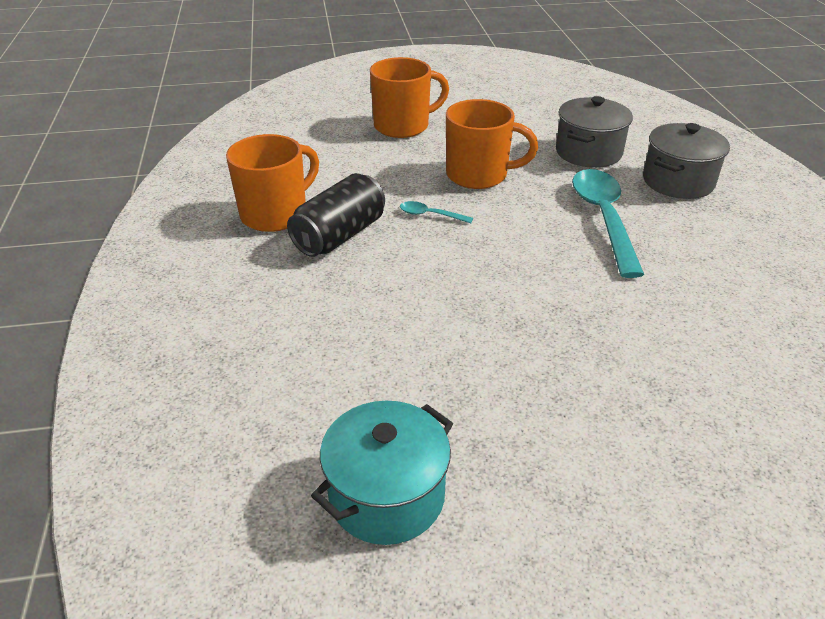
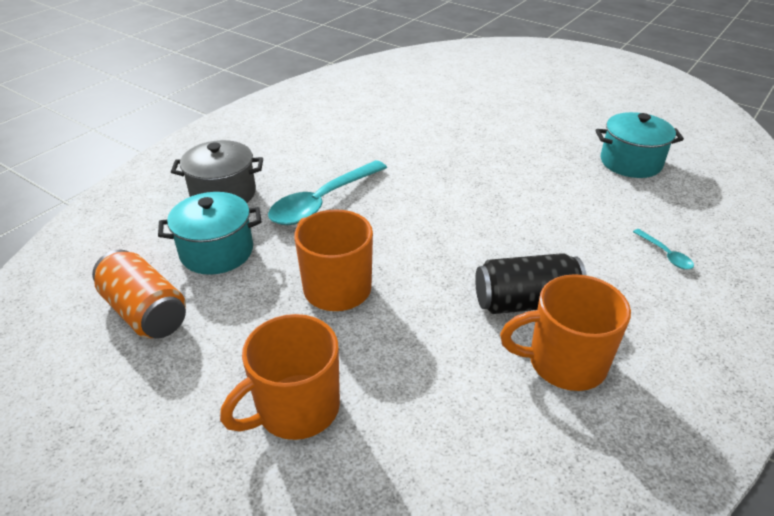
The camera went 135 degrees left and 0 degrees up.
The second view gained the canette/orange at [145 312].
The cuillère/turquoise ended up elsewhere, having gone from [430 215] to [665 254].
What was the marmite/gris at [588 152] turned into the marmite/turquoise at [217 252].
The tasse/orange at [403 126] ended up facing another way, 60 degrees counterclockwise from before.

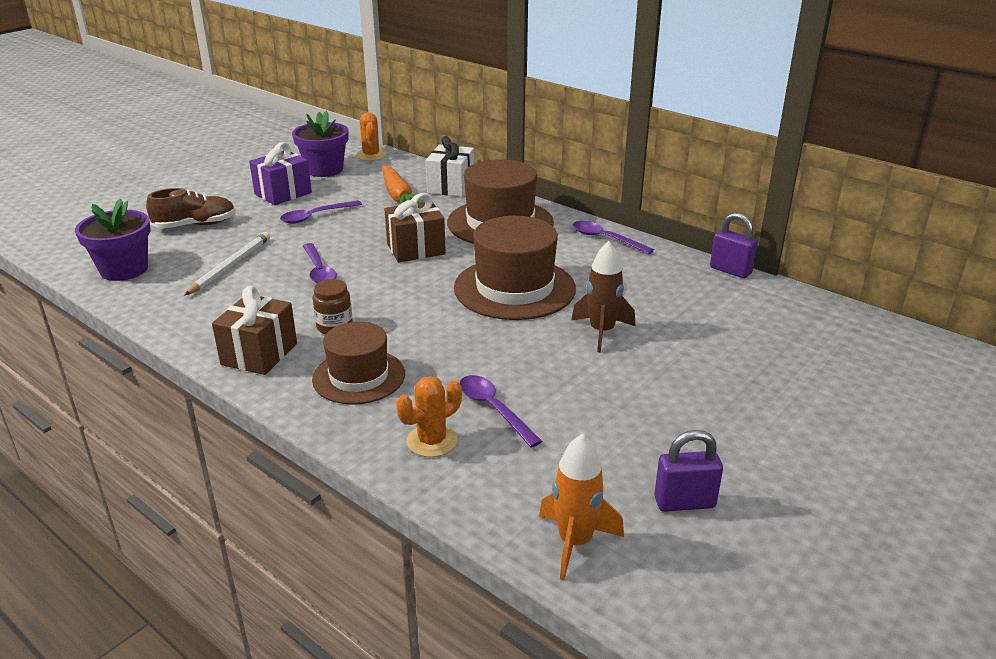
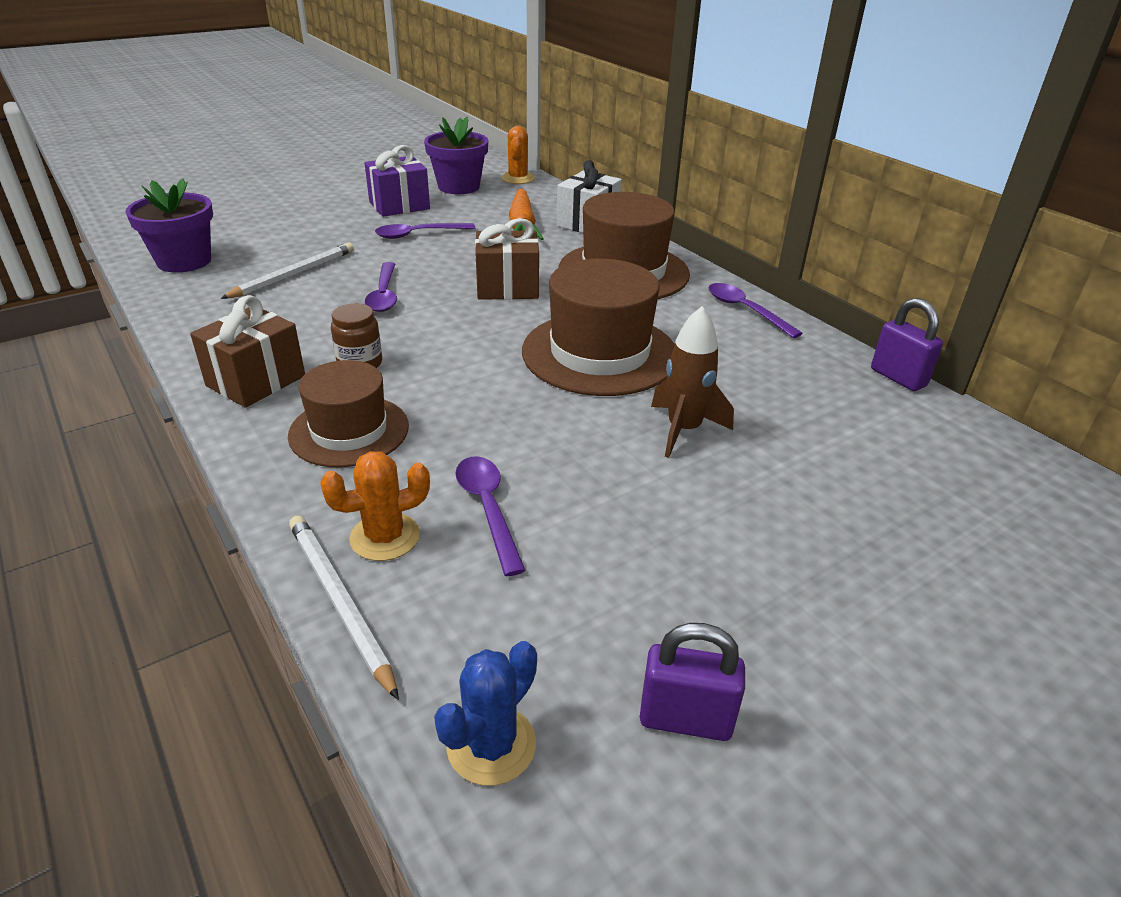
The camera went 15 degrees right and 5 degrees up.
The second view lost the chaussure/marron at [195 225].
The second view gained the crayon/blanc at [339 602].
Where the fusée/orange stood at [575 542], the cactus/bleu came to stand at [491 745].

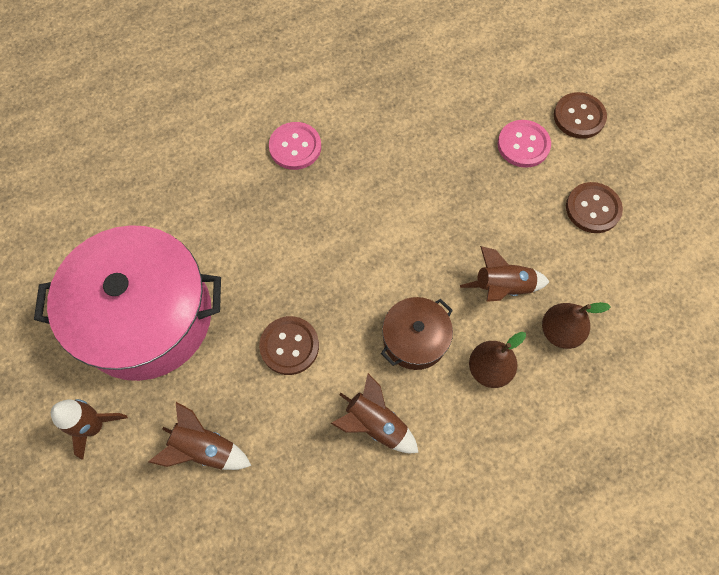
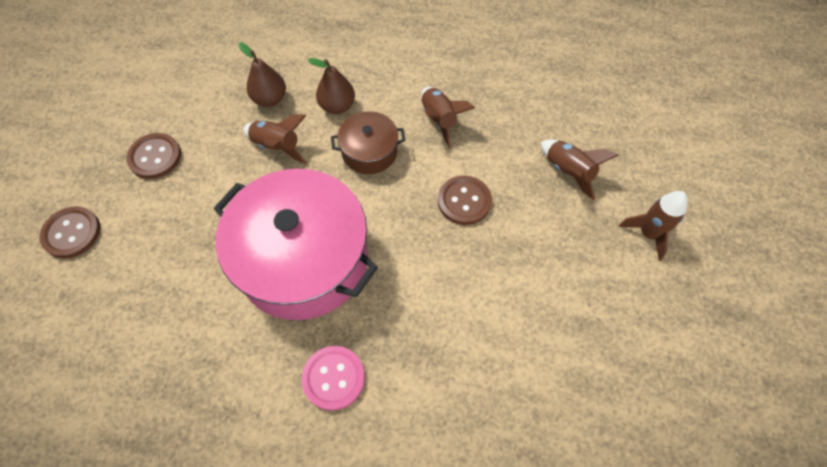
The camera went 145 degrees left and 5 degrees down.
The second view lost the bouton/rose at [523 145].
The marmite/rose ended up elsewhere, having gone from [146 317] to [303 259].

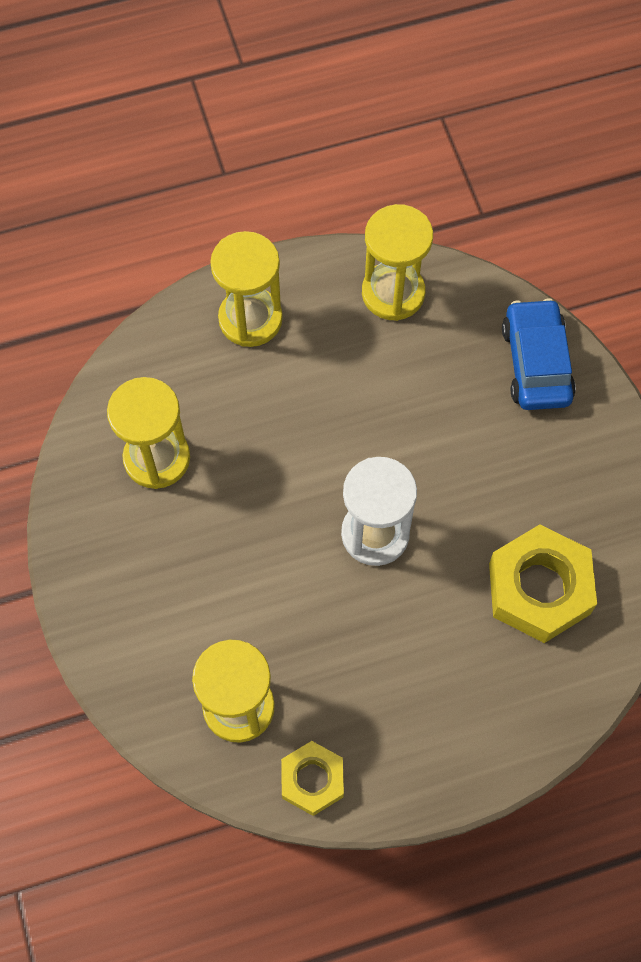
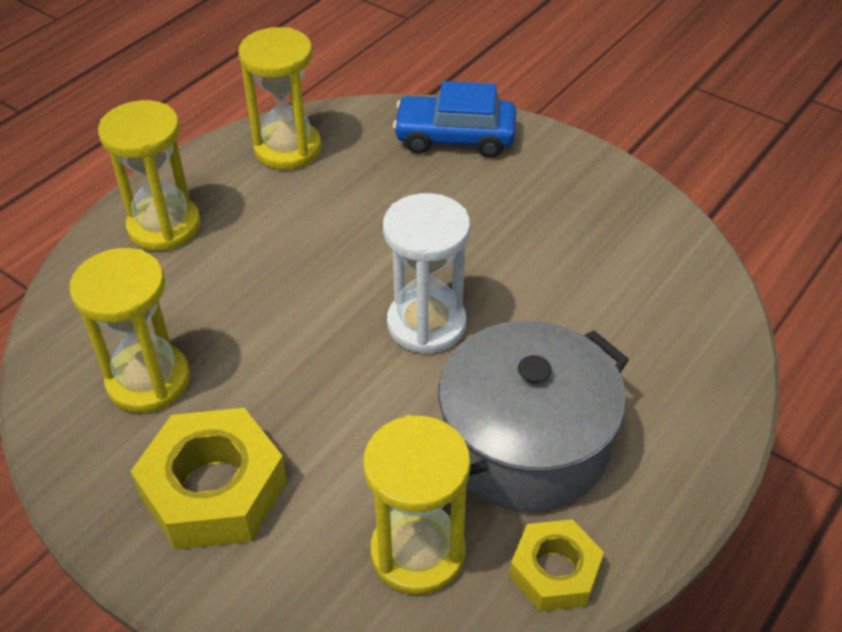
The camera went 35 degrees left and 20 degrees down.
The second view gained the marmite/gris at [525 443].
The écrou/jaune ended up elsewhere, having gone from [539 589] to [214 490].
The voiture/bleu at [536 363] ended up facing another way, 45 degrees counterclockwise from before.

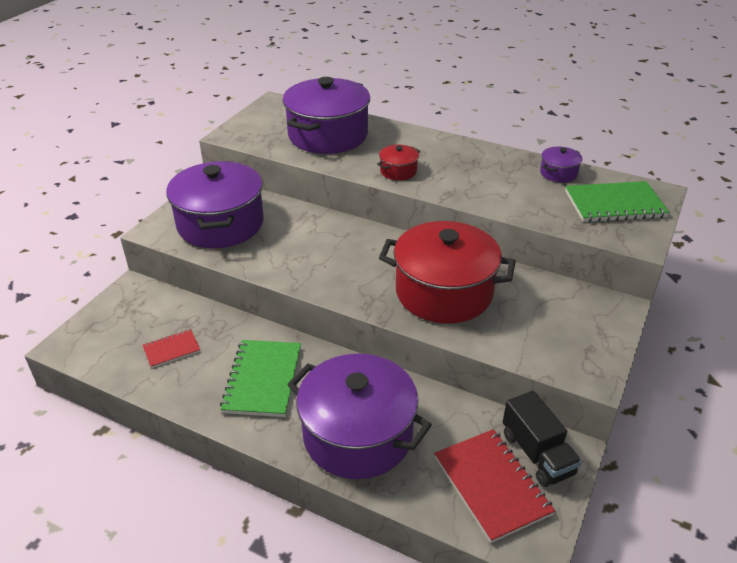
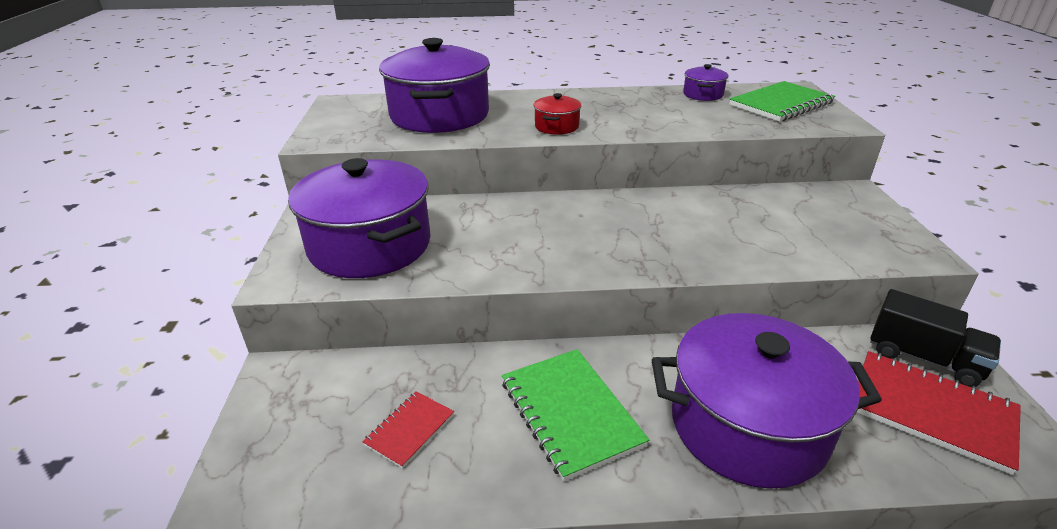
The camera went 30 degrees left and 5 degrees down.
The second view lost the marmite/rouge at [444 292].

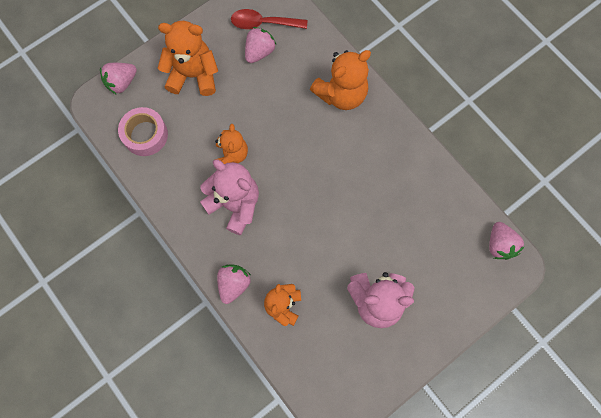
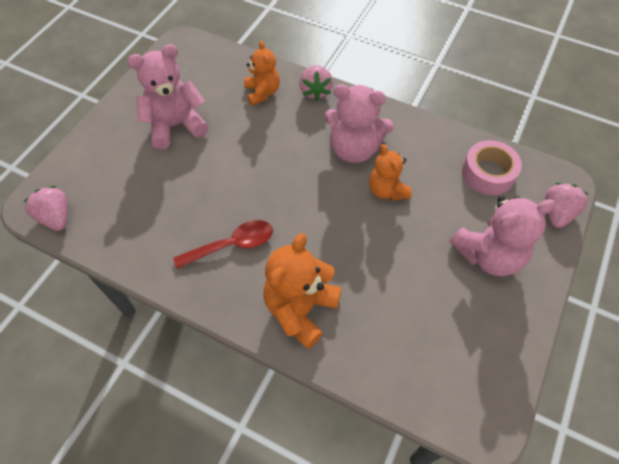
The camera went 155 degrees right and 15 degrees down.
The second view lost the fraise/rose at [259 52].
The cuillère/rouge ended up elsewhere, having gone from [263 23] to [232 245].
What was the ours en peluche/orange at [193 75] turned into the ours en peluche/rose at [488 255].

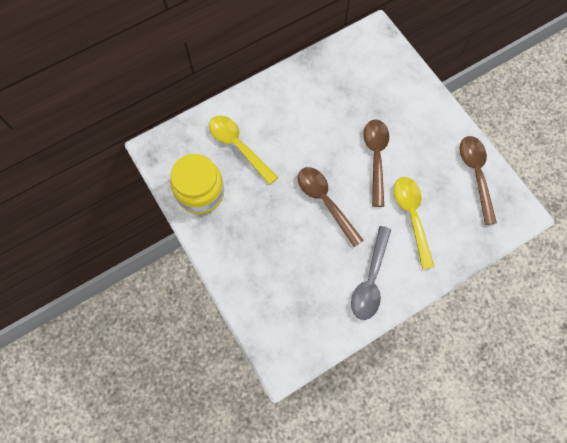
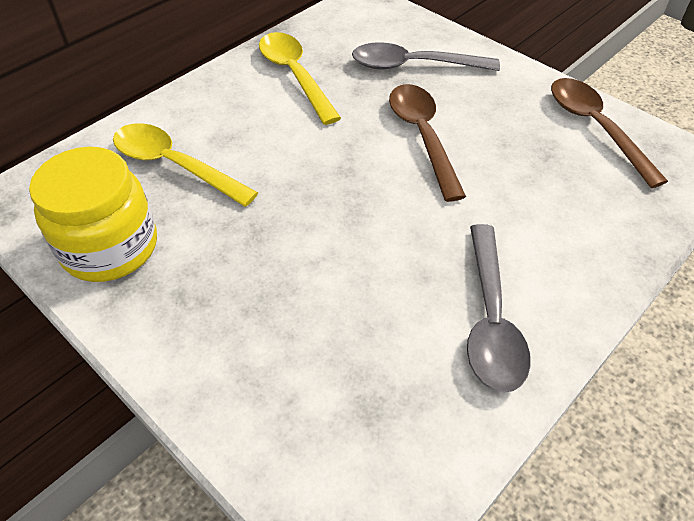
The camera went 15 degrees left and 20 degrees down.
The second view lost the cuillère/marron at [325 202].
The second view gained the cuillère/gris at [414 66].
The cuillère/jaune ended up elsewhere, having gone from [412 217] to [295 76].

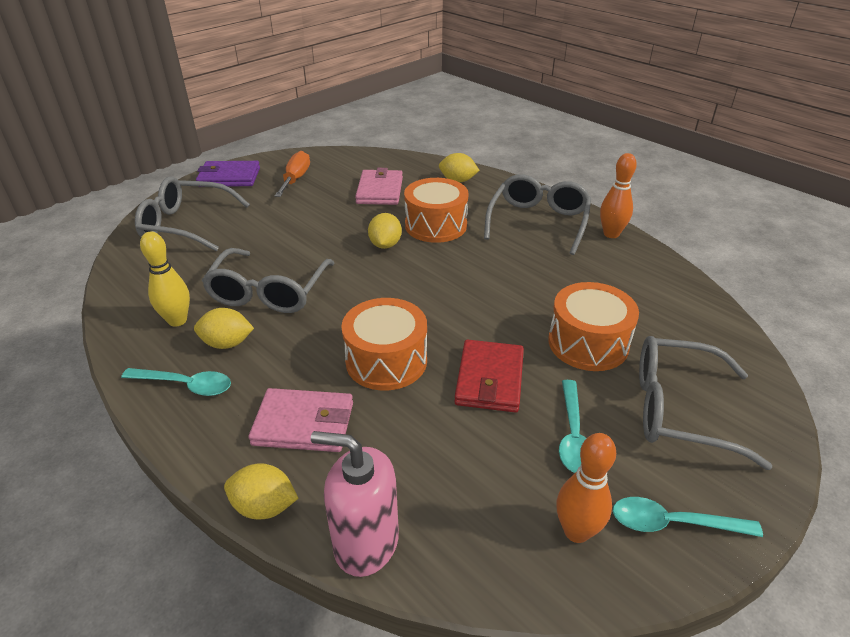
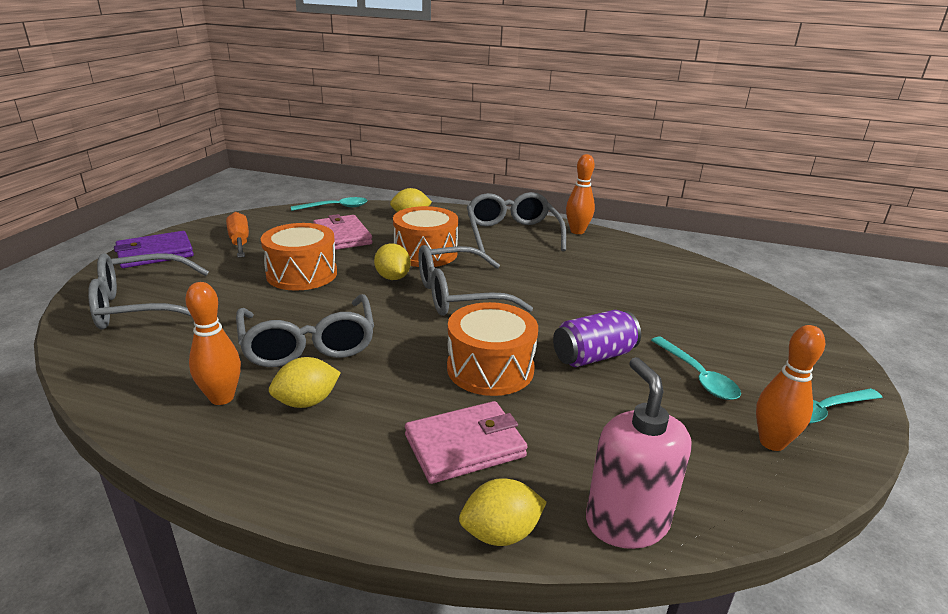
The camera went 30 degrees left and 10 degrees down.
The cuillère/turquoise ended up elsewhere, having gone from [185 385] to [335 207].
The tambour/orange ended up elsewhere, having gone from [588 343] to [302 274].
The lunettes/gris ended up elsewhere, having gone from [678 409] to [458 295].
Where the portefeuille/rouge stood at [489 379], the canette/violet came to stand at [593 356].
What was the quille/jaune at [177 320] turned into the quille/orange at [222 398].
The distributeur de savon/rose at [366 542] ended up facing another way, 90 degrees clockwise from before.

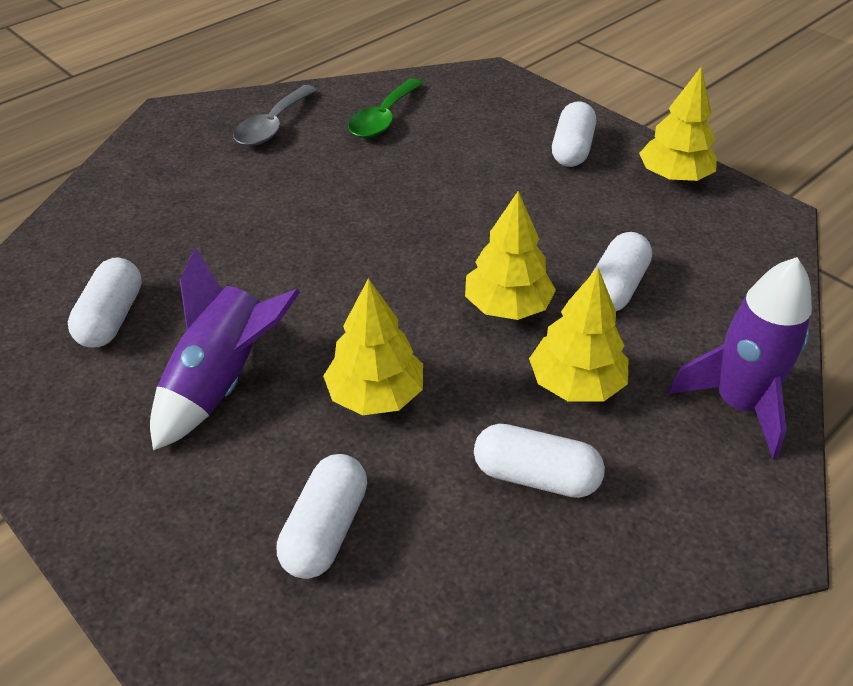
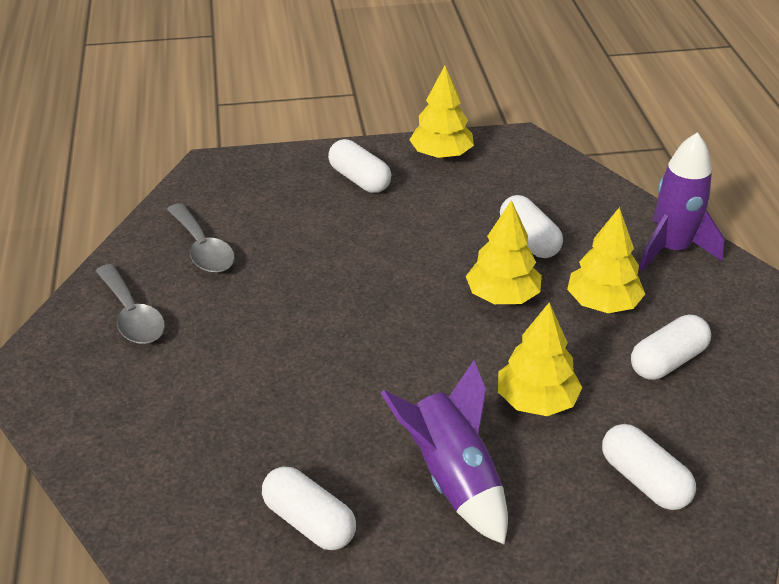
The camera went 55 degrees left and 5 degrees down.
What was the cuillère/vert at [383 118] turned into the cuillère/gris at [203 249].

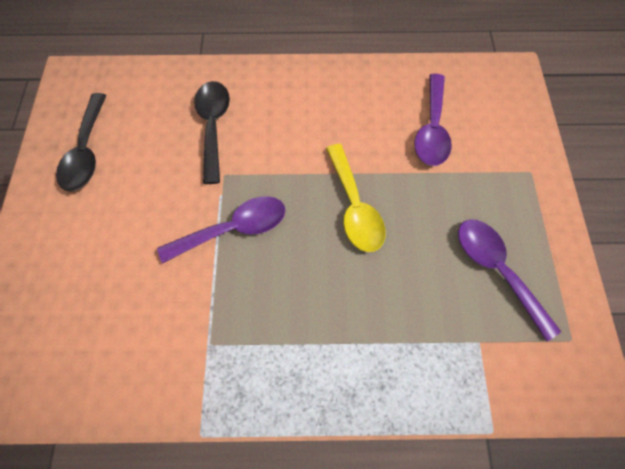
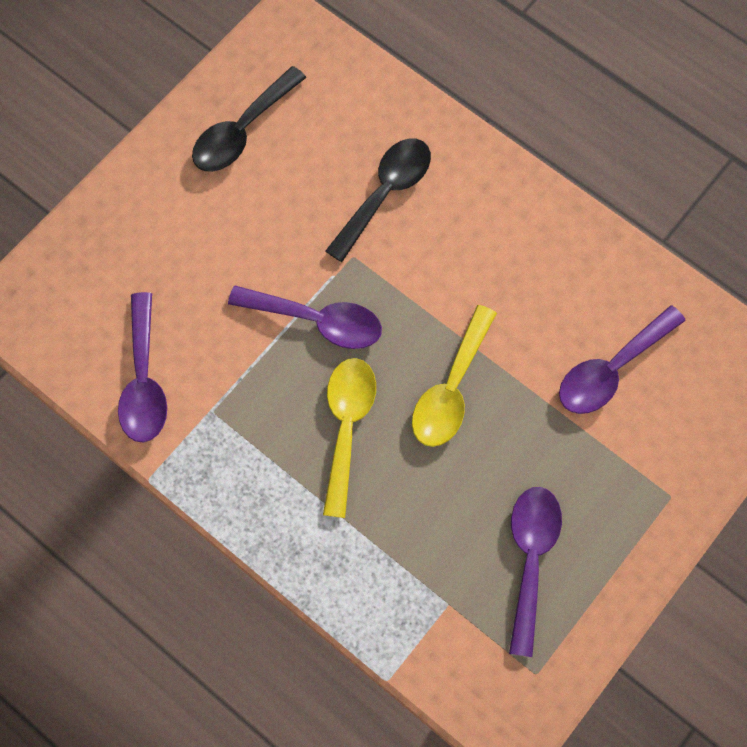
The camera went 40 degrees right and 5 degrees up.
The second view gained the cuillère/violet at [144 380].
The second view gained the cuillère/jaune at [347 427].

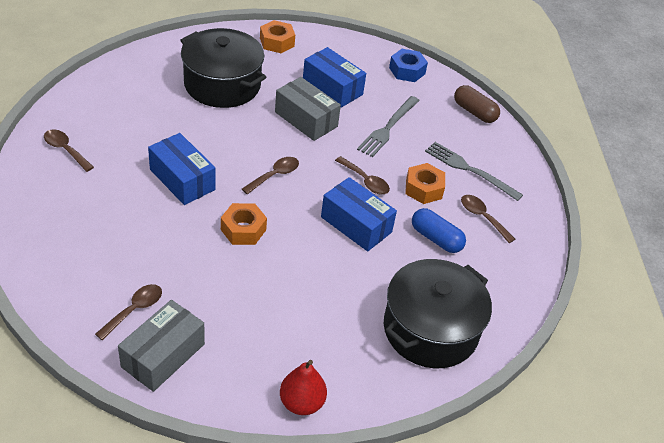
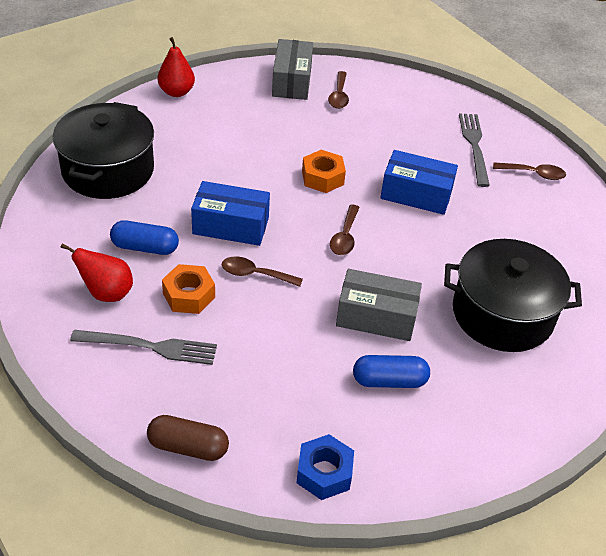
The camera went 150 degrees right and 0 degrees up.
The second view lost the écrou/orange at [277 42].
The fourchette/gris ended up elsewhere, having gone from [388 128] to [474 146].
Where the boîte/bleu stood at [332 88], the gélule/bleu came to stand at [389 381].
Where the cuillère/marron stood at [482 217], the poire/rouge came to stand at [106 293].

